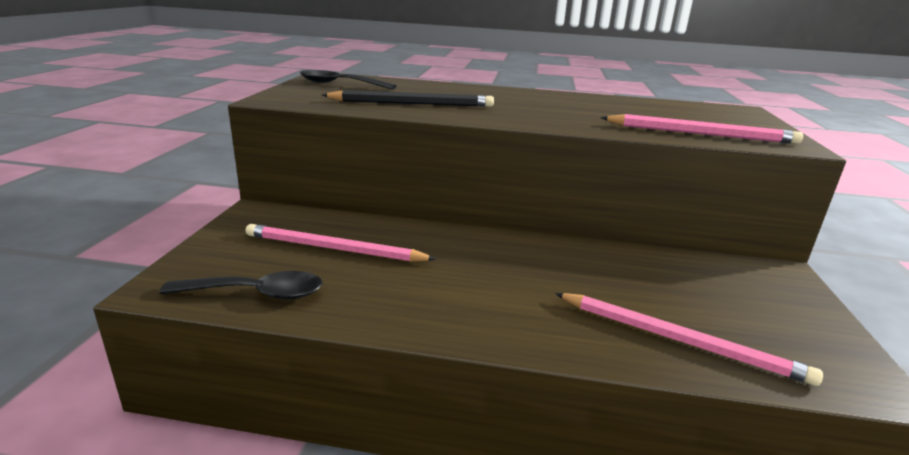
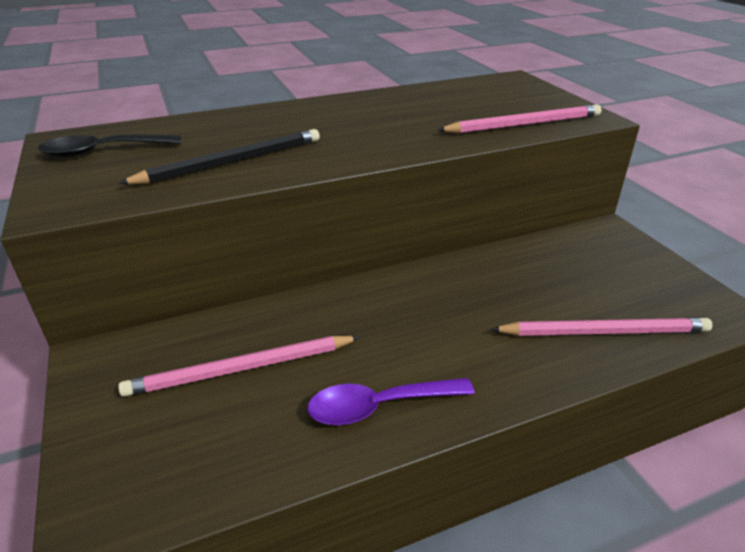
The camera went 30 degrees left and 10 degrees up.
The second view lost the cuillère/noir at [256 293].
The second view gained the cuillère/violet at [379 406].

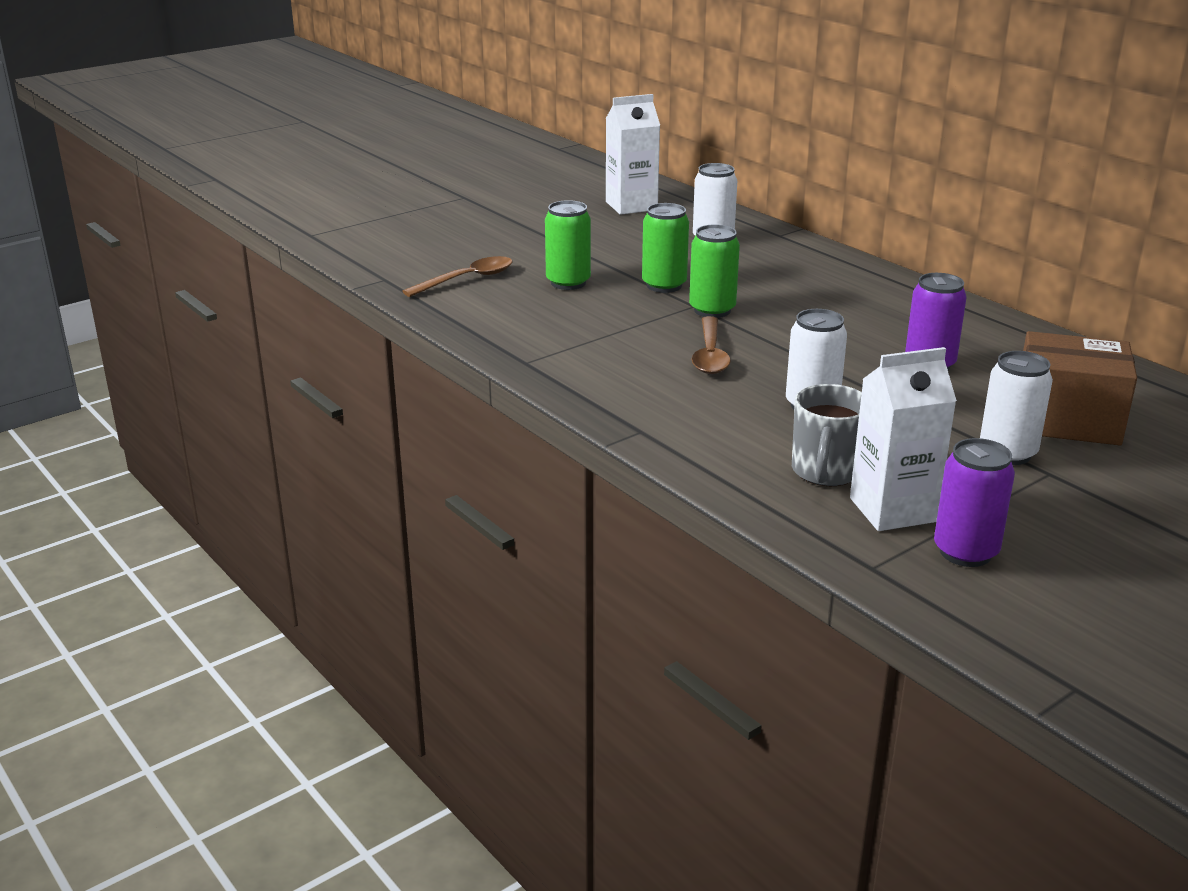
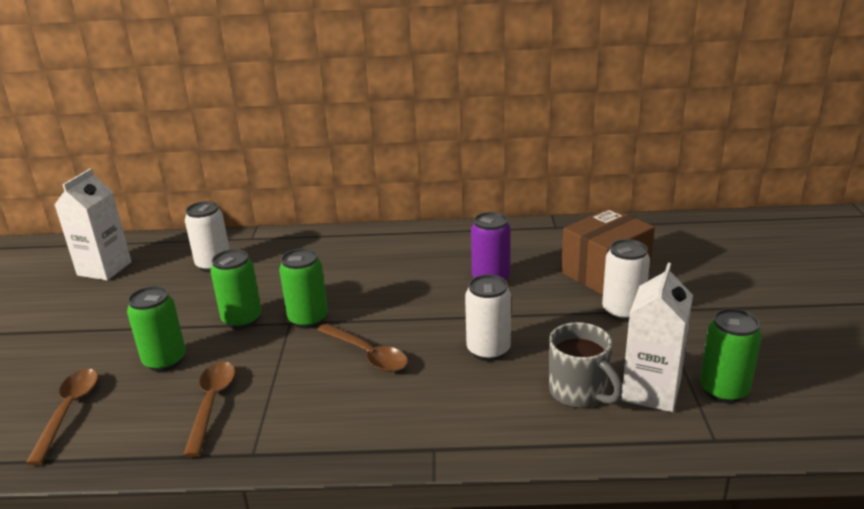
The camera went 50 degrees left and 0 degrees up.
The second view gained the cuillère/marron at [212 404].
What was the canette/violet at [965 552] turned into the canette/vert at [723 390].

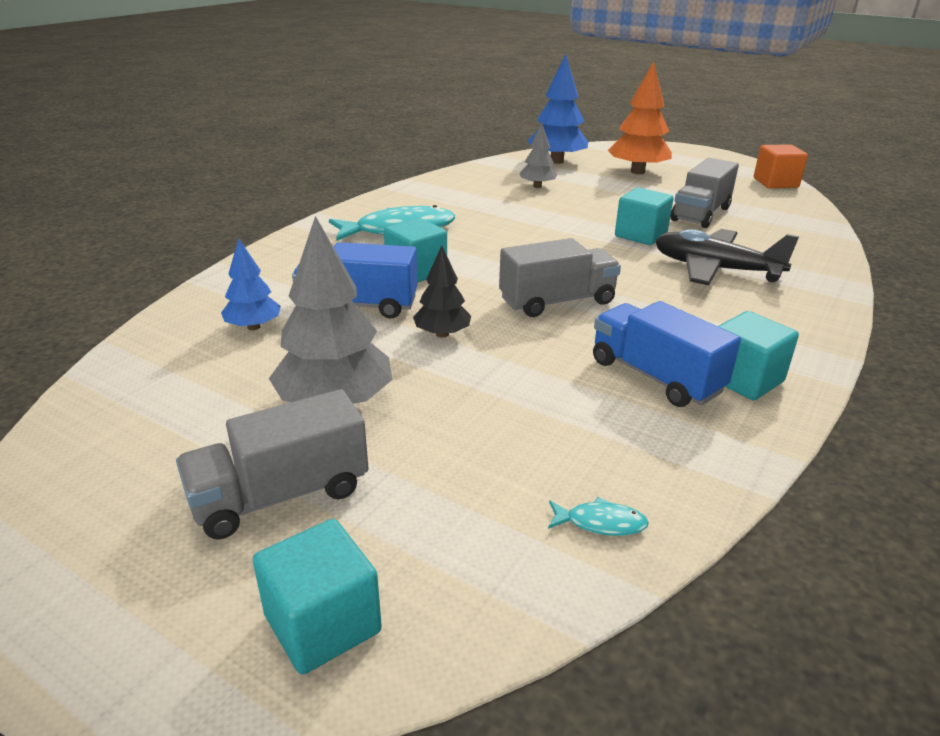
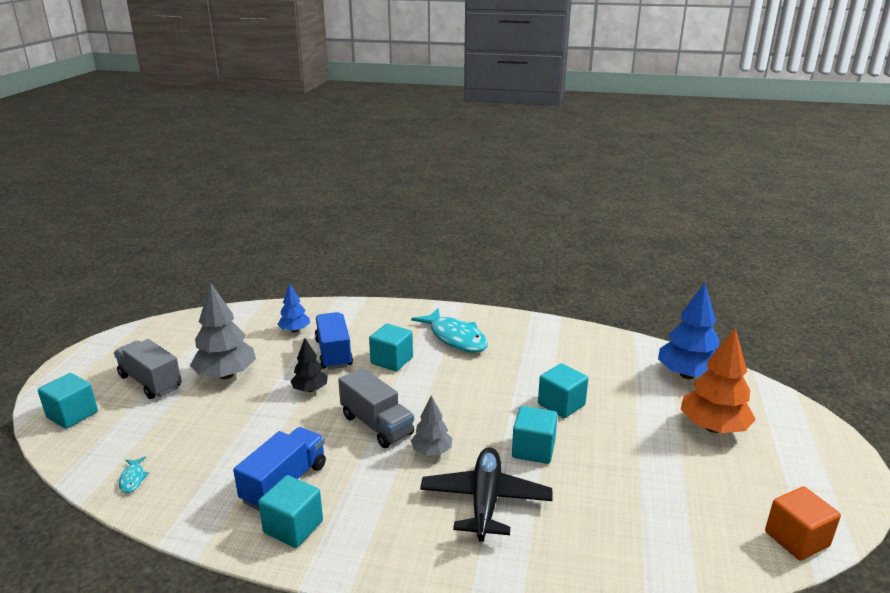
The camera went 70 degrees right and 5 degrees down.
The second view lost the camion/gris at [701 214].
The second view gained the cube/turquoise at [561 404].
The arbre/gris ended up elsewhere, having gone from [537 186] to [432 451].

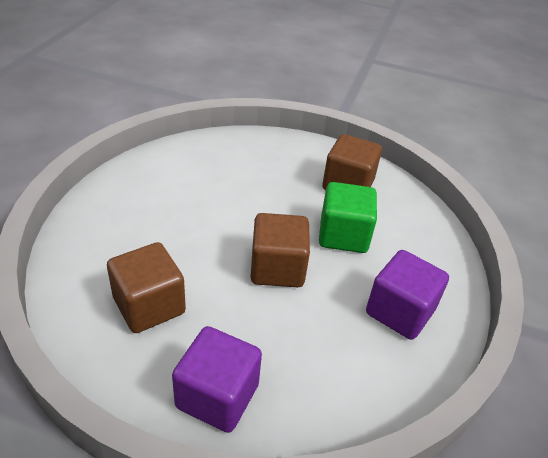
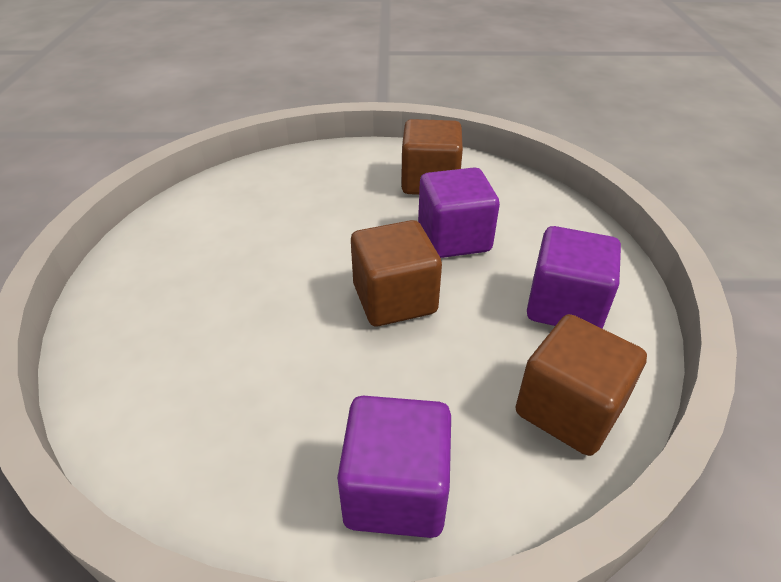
The camera went 15 degrees left and 0 degrees up.
The cube/marron ended up elsewhere, having gone from [149 305] to [568 409].
What was the cube/vert at [343 235] turned into the cube/violet at [454 238].

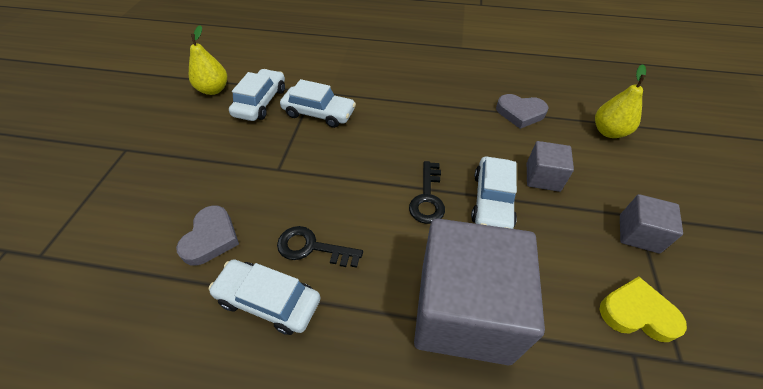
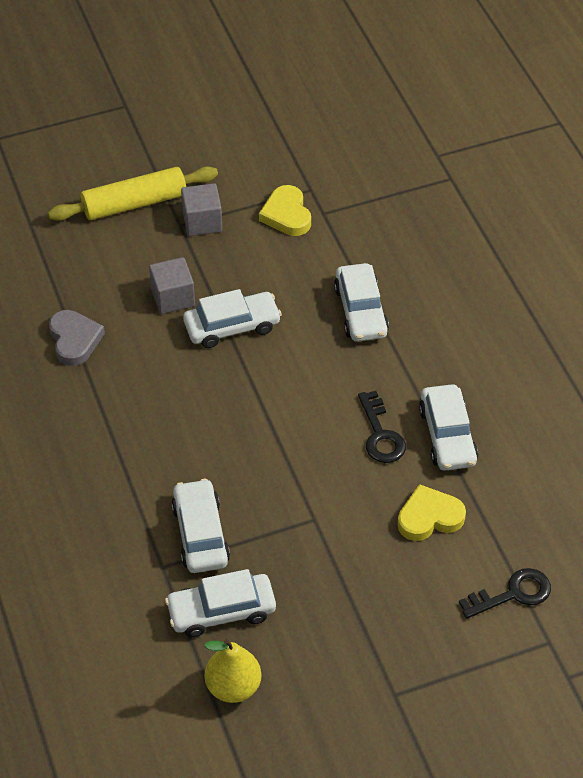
The camera went 120 degrees left and 0 degrees up.
The second view lost the poire/jaune at [608 132].
The second view gained the rouleau à pâtisserie/jaune at [134 203].
The clé/noir ended up elsewhere, having gone from [427 198] to [513 594].
Where the cube/gris stood at [464 311], the voiture/blanc came to stand at [360 311].
What was the cœur/gris at [211 238] turned into the cœur/jaune at [429 517].

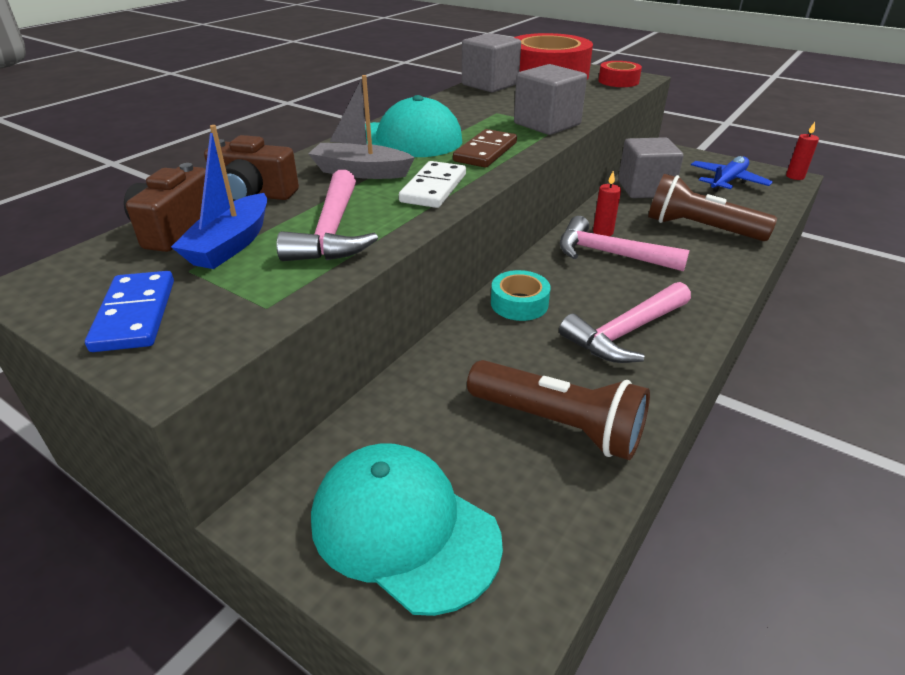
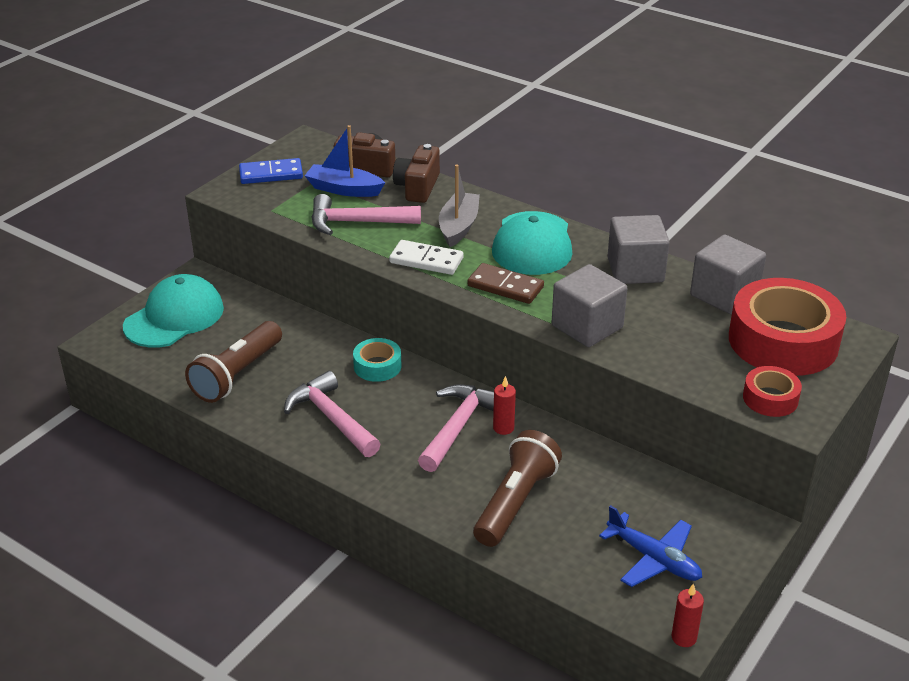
The camera went 90 degrees right and 0 degrees up.
The cube/gris ended up elsewhere, having gone from [645 189] to [635 270].

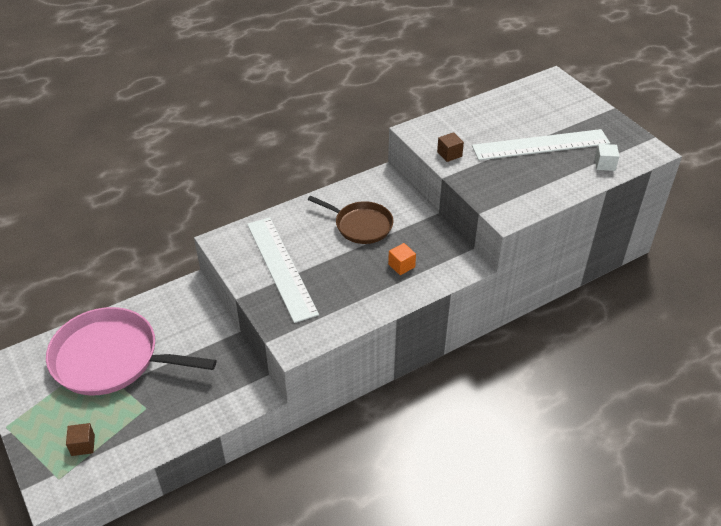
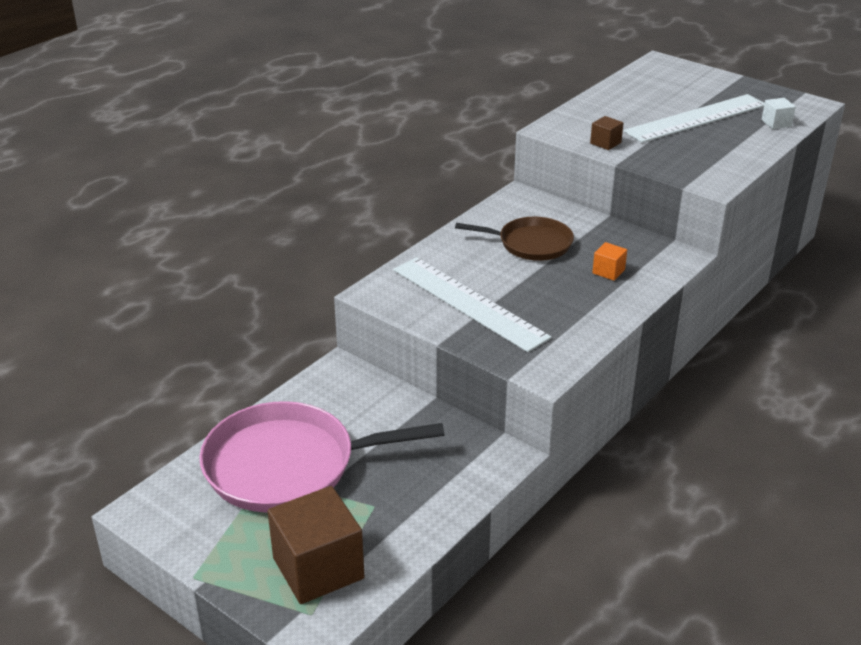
The camera went 20 degrees left and 10 degrees down.
The size of the cube/marron at [83 445] changed by a factor of 2.25.

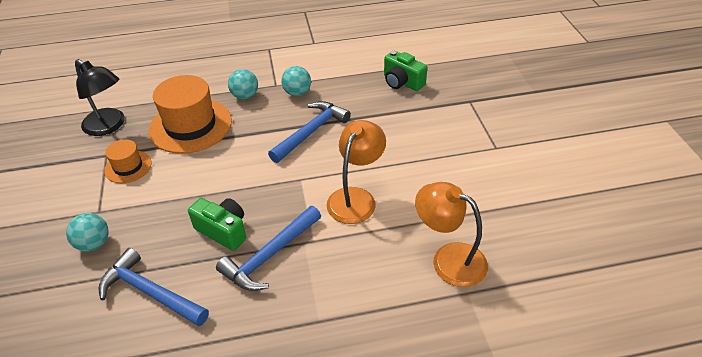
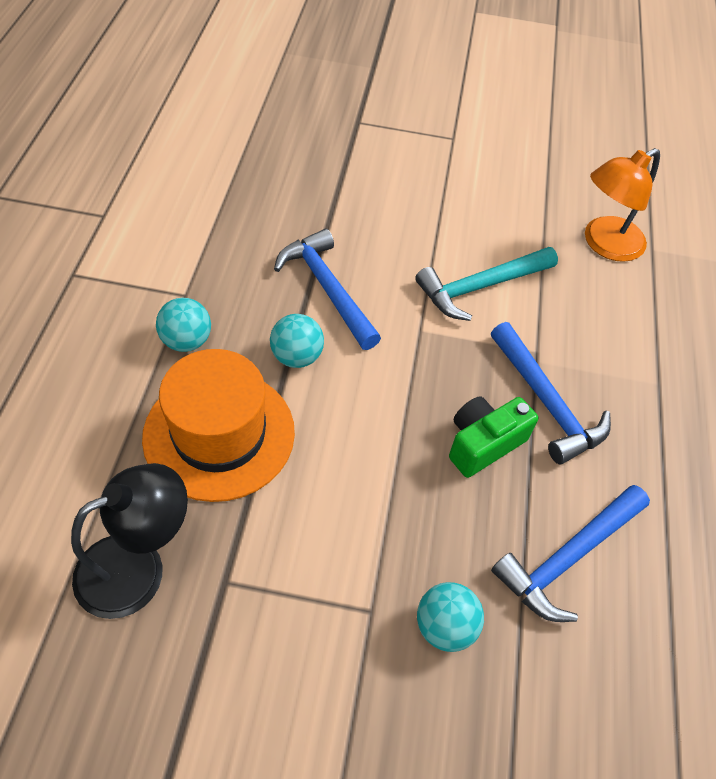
The camera went 75 degrees left and 10 degrees up.
The second view lost the chapeau/orange at [128 167].
The second view lost the appareil photo/vert at [402 82].
The balle/turquoise ended up elsewhere, having gone from [297 93] to [296 356].
Where the lampe/orange stood at [356 198], the marteau/turquoise came to stand at [480 286].

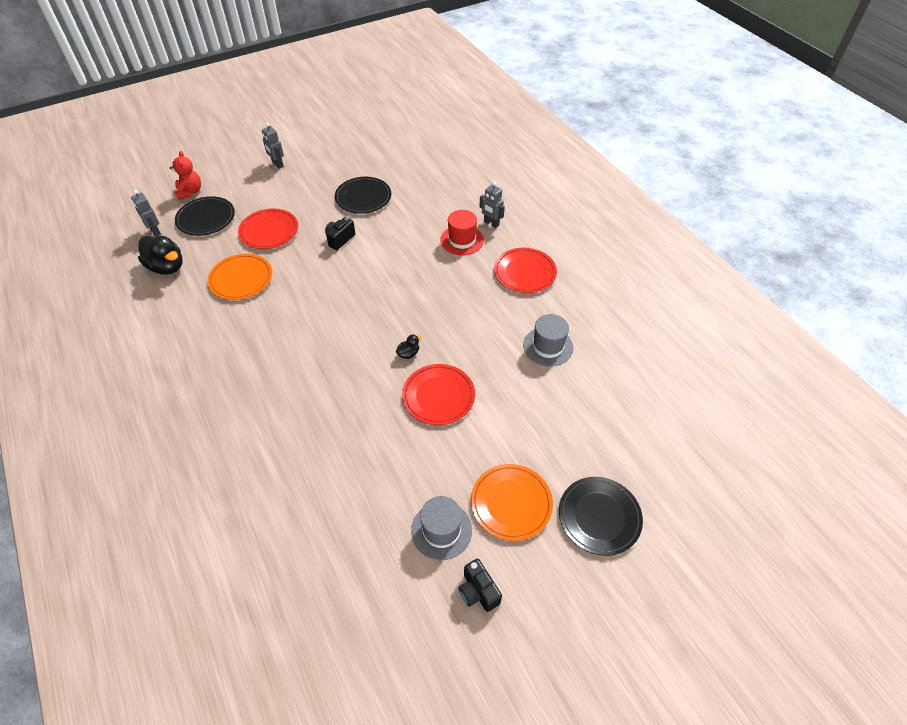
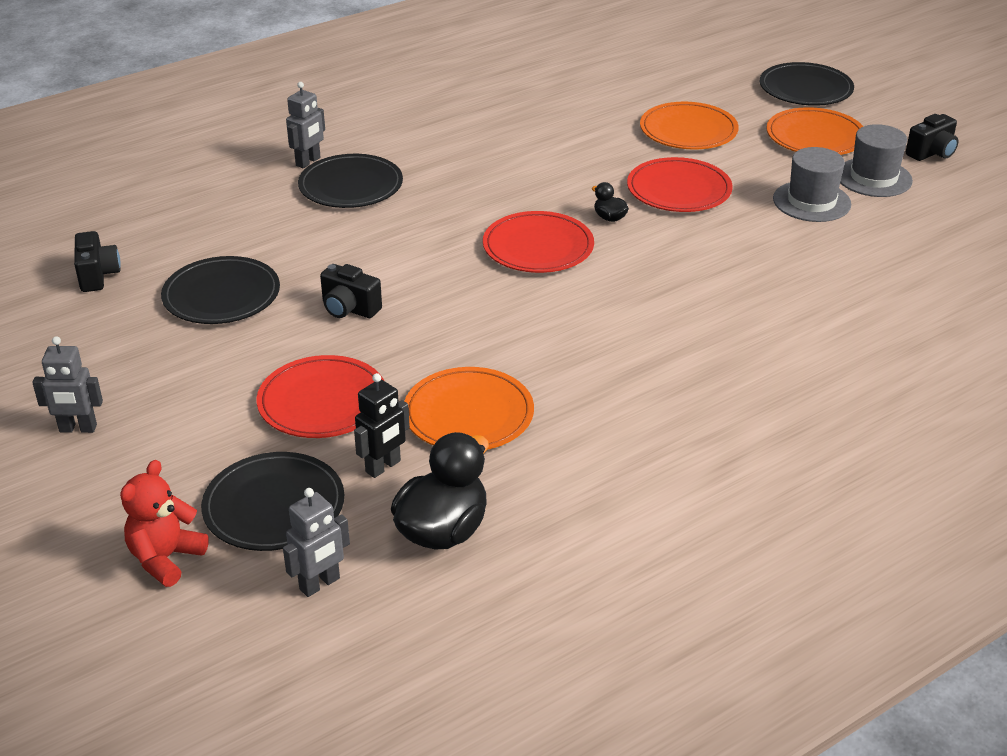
The camera went 95 degrees left and 15 degrees down.
The second view gained the appareil photo/noir at [98 276].
The second view gained the robot/noir at [383 467].
The second view gained the assiette/orange at [688 130].
The assiette/rouge ended up elsewhere, having gone from [524 272] to [538 247].
The chapeau/gris ended up elsewhere, having gone from [548 346] to [811 201].
Where the chapeau/rouge stood at [462 240], the assiette/noir came to stand at [351 186].
The ours en peluche/rouge at [190 192] ended up facing another way, 45 degrees counterclockwise from before.
The robot/gris at [277 164] ended up facing another way, 45 degrees clockwise from before.

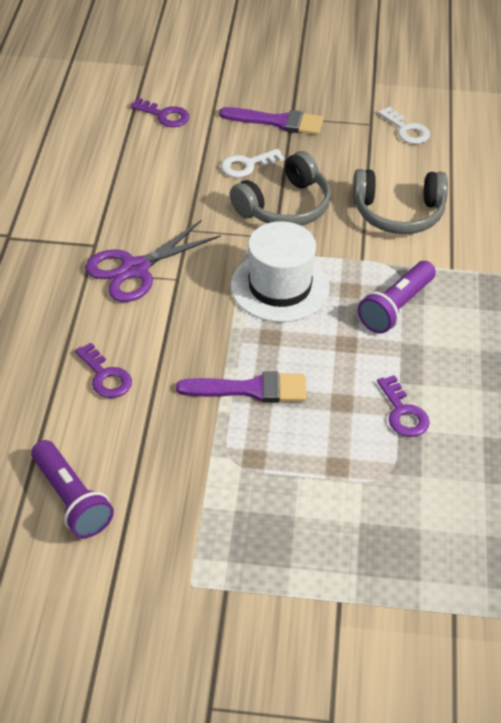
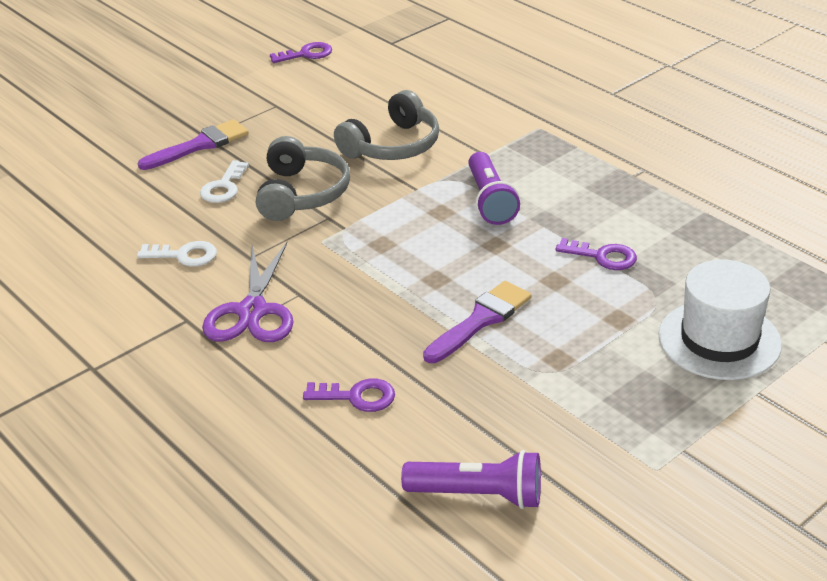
The camera went 45 degrees left and 10 degrees down.
The clé/violet ended up elsewhere, having gone from [164 115] to [306 54].
The chapeau/blanc ended up elsewhere, having gone from [280 287] to [719 340].
The clé/blanc ended up elsewhere, having gone from [406 130] to [184 255].

